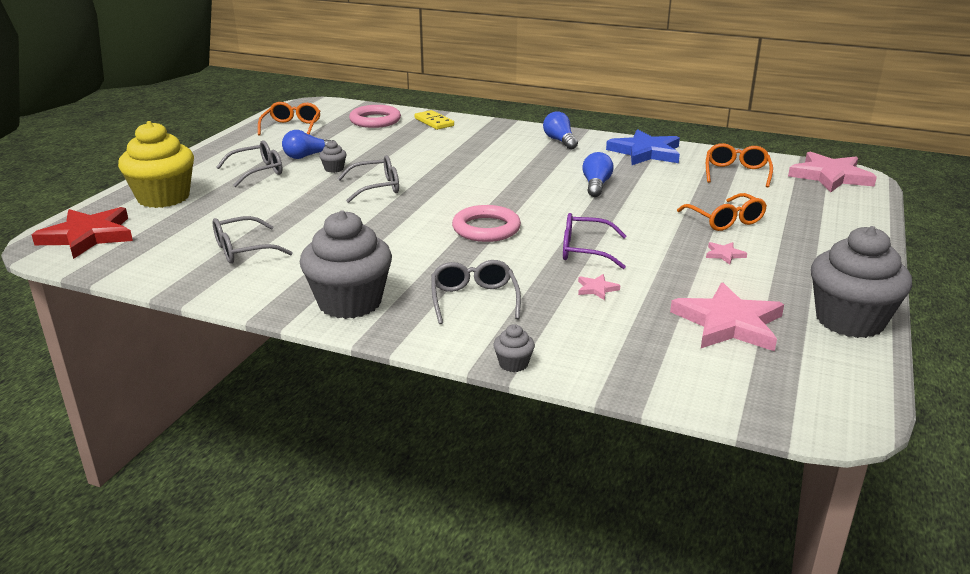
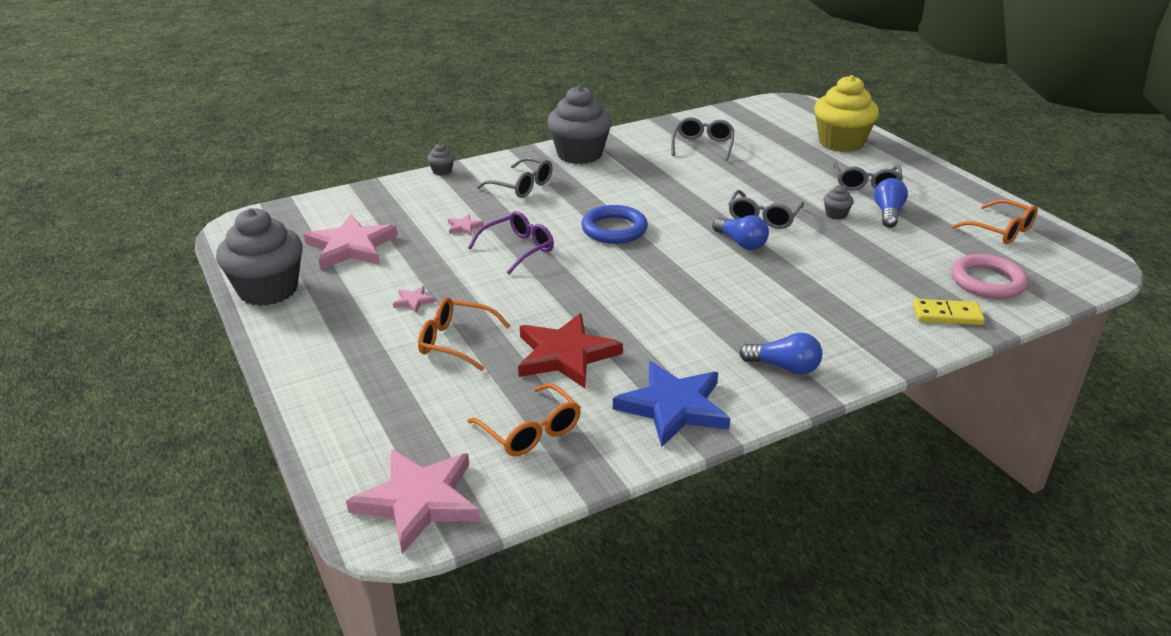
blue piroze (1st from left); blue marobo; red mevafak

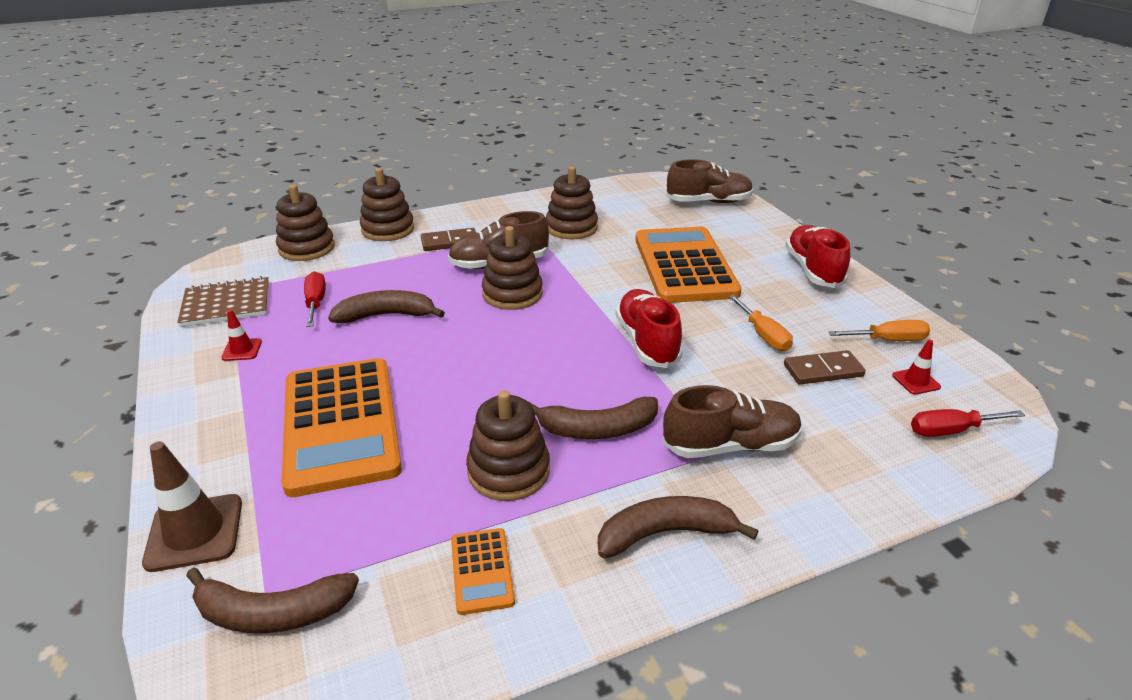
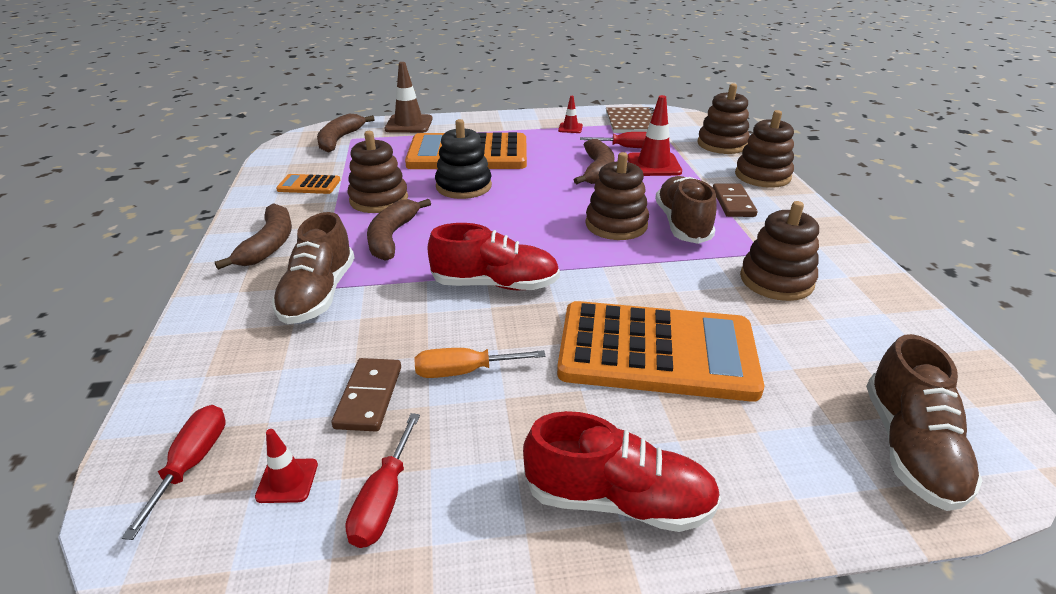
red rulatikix (2nd from left); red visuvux (3rd from left); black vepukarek

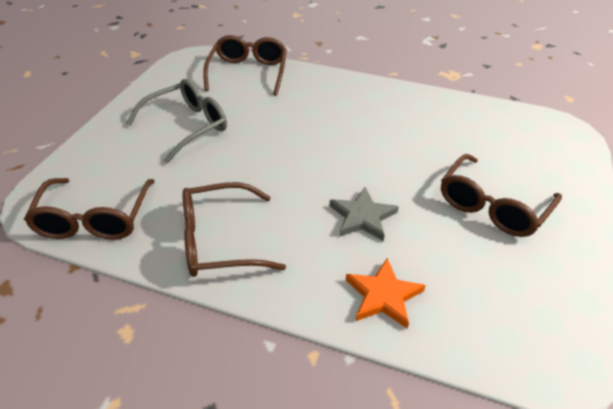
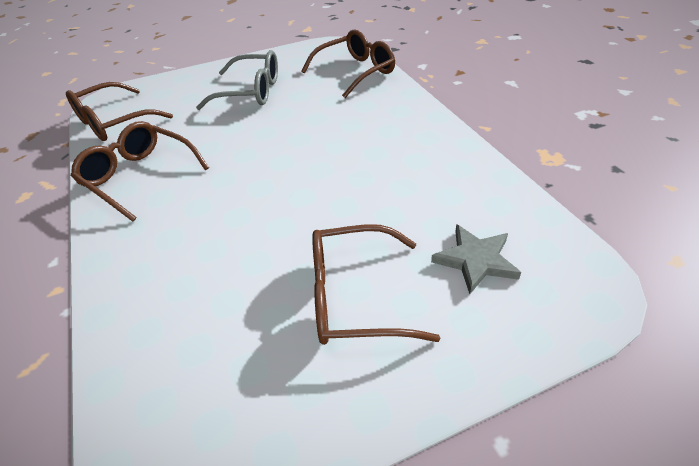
grey mevafak; orange mevafak

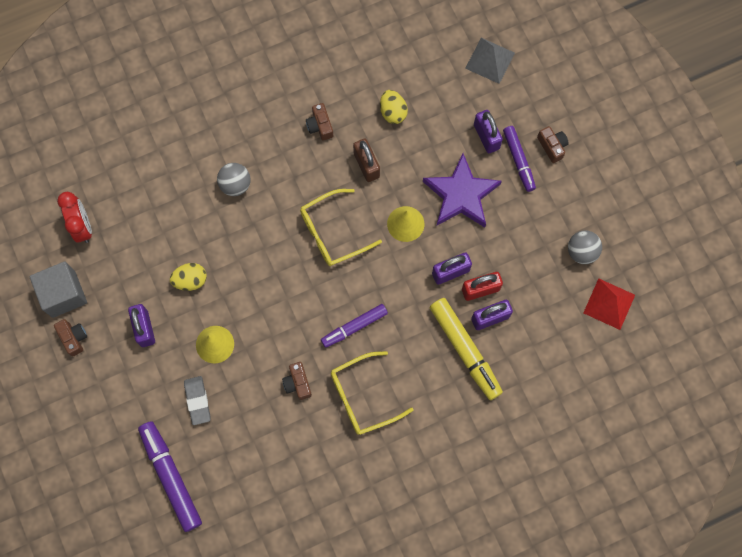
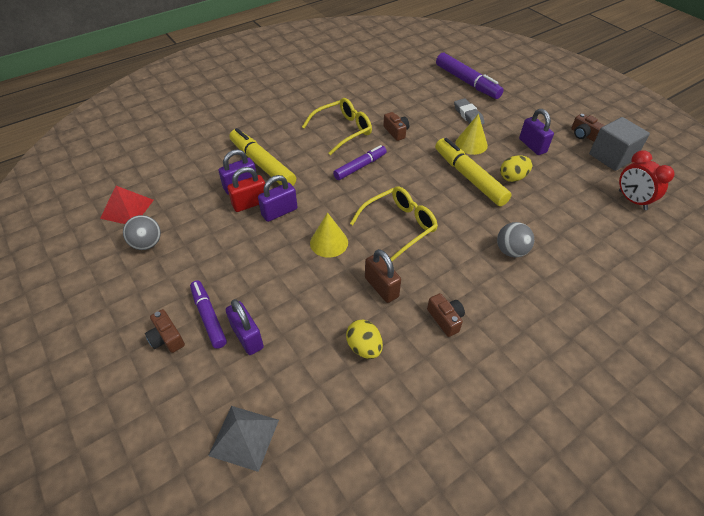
purple mevafak; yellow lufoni (2nd from left)

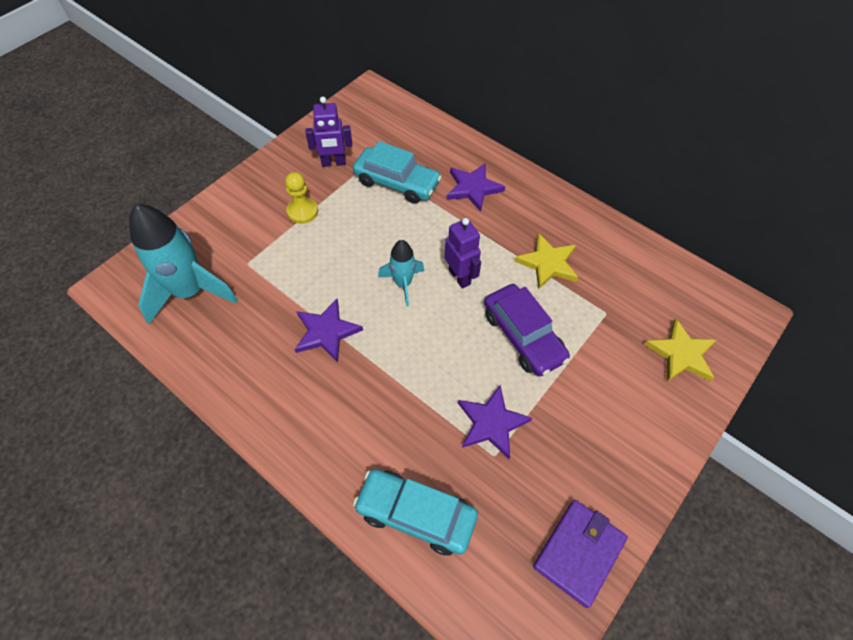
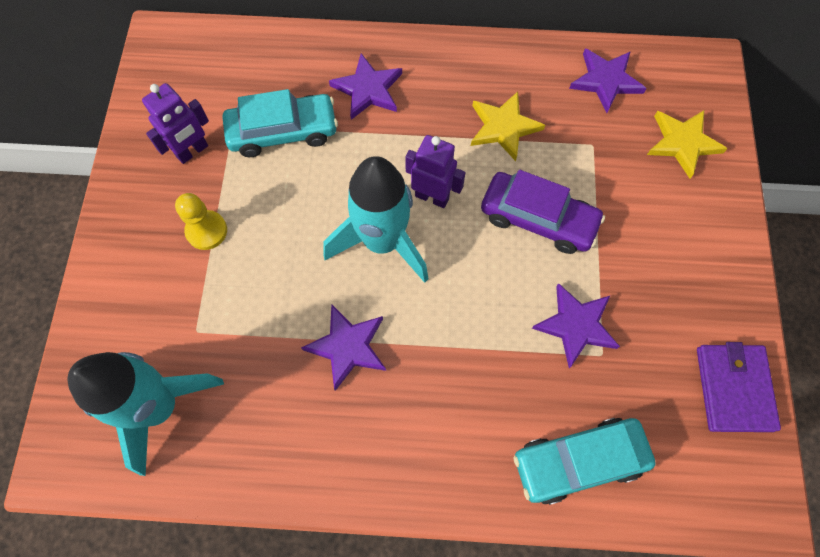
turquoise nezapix (2nd from left); purple mevafak (4th from left)

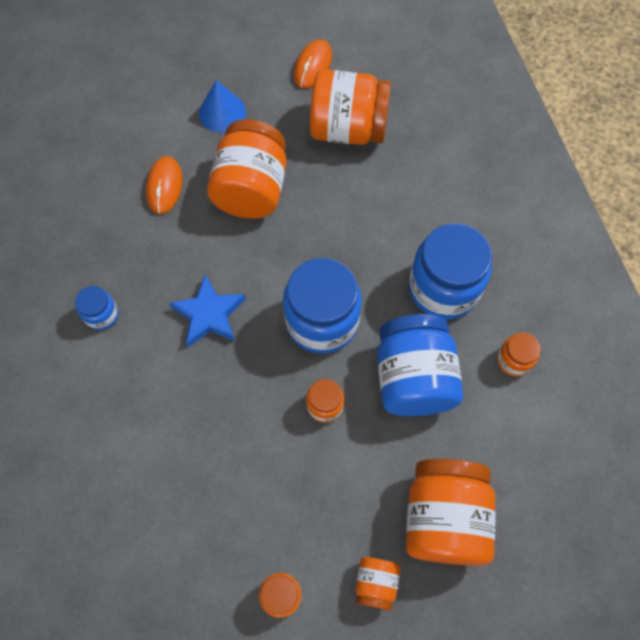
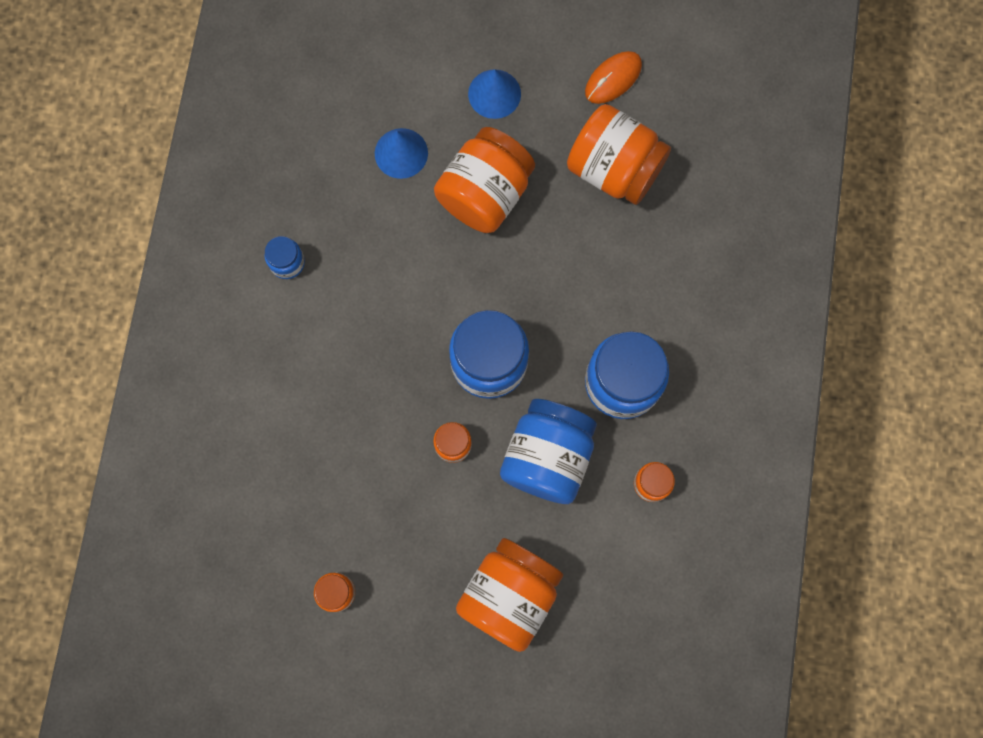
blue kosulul (1st from left); blue mevafak; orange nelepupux (5th from left in the first image)

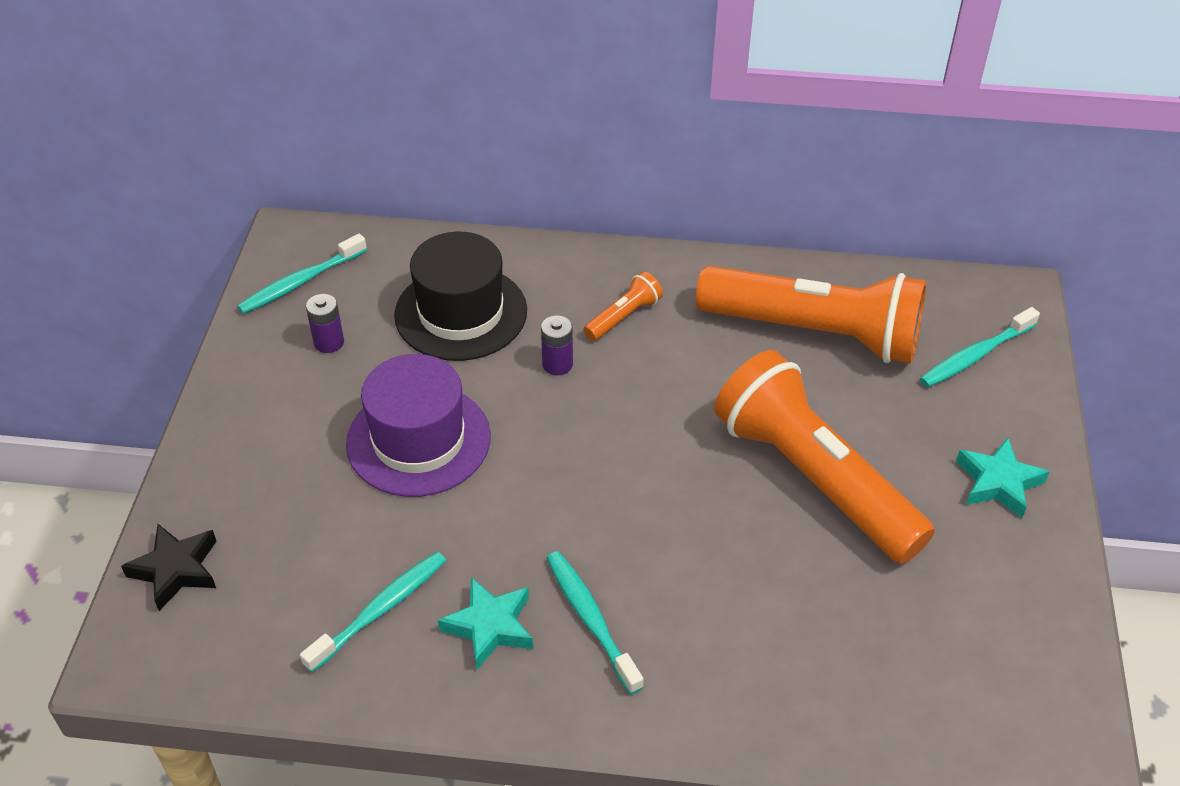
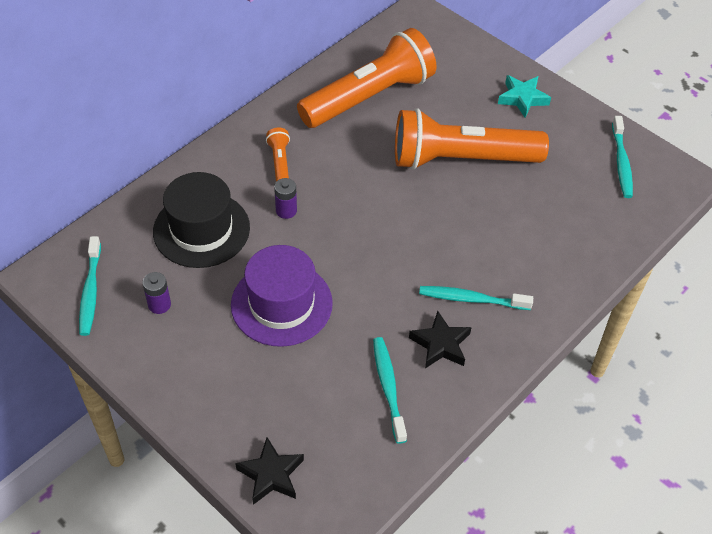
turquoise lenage (4th from left); black mevafak (2nd from left)

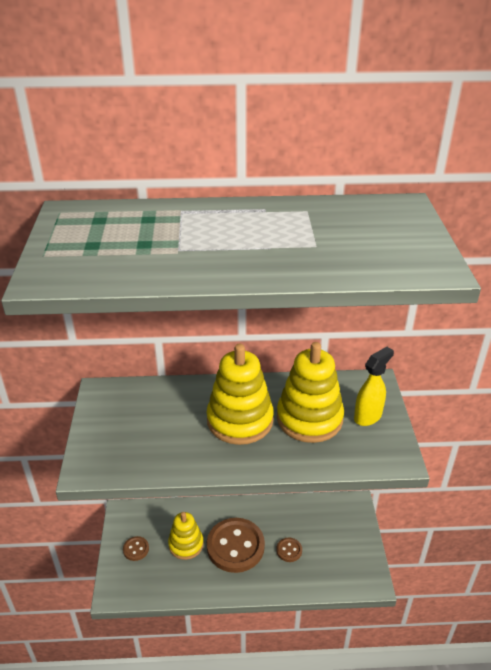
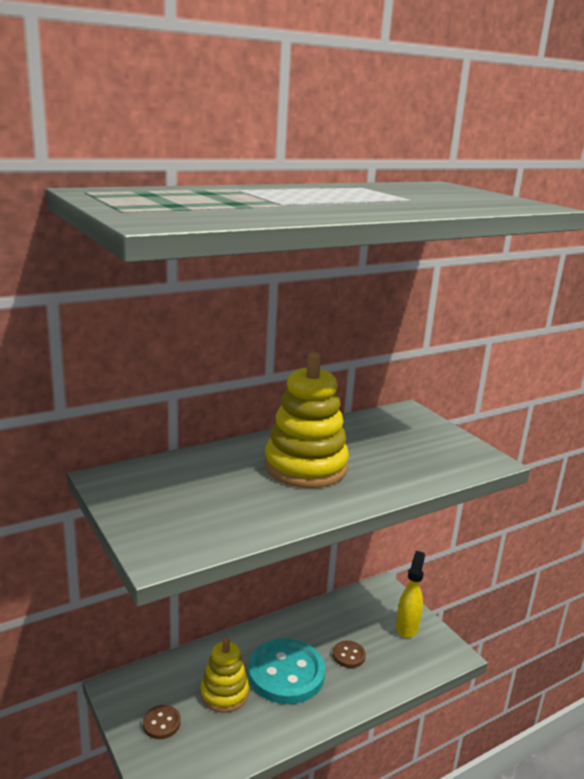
yellow vepukarek (3rd from left in the first image); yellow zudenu; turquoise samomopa

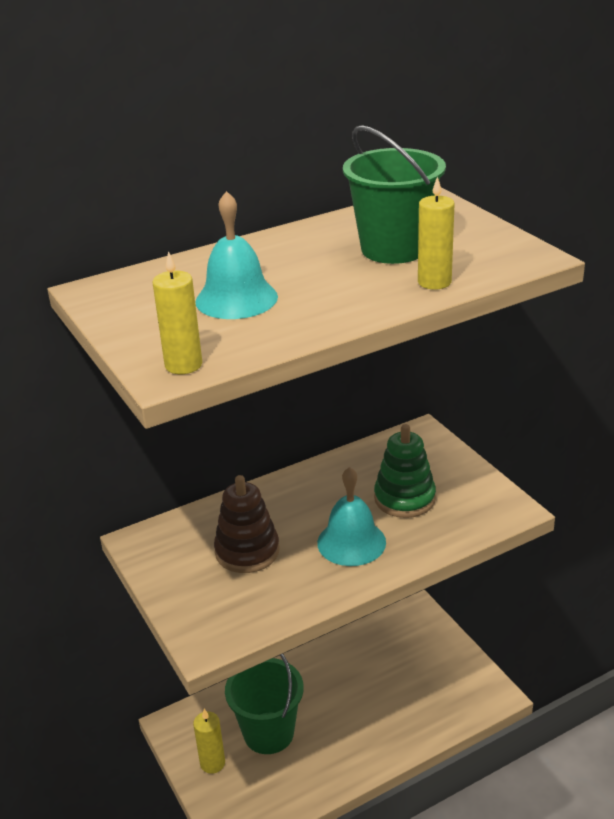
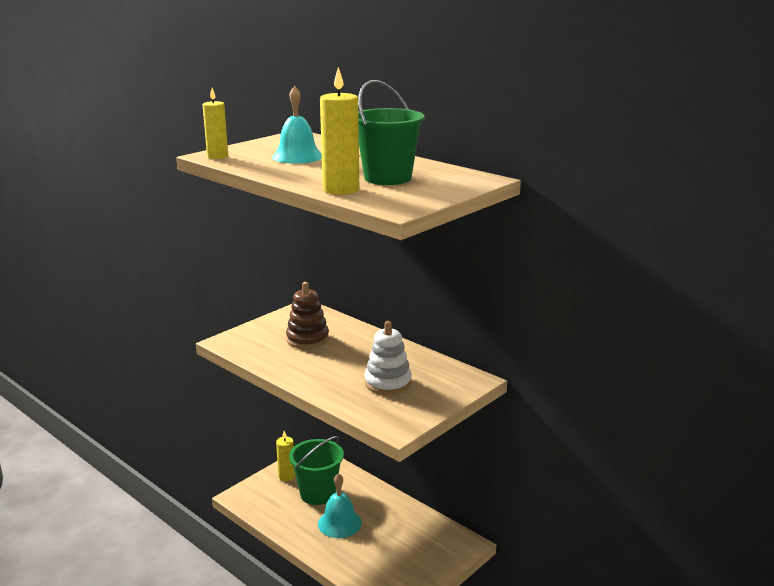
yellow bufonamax (3rd from left); white vepukarek; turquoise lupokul (2nd from left)

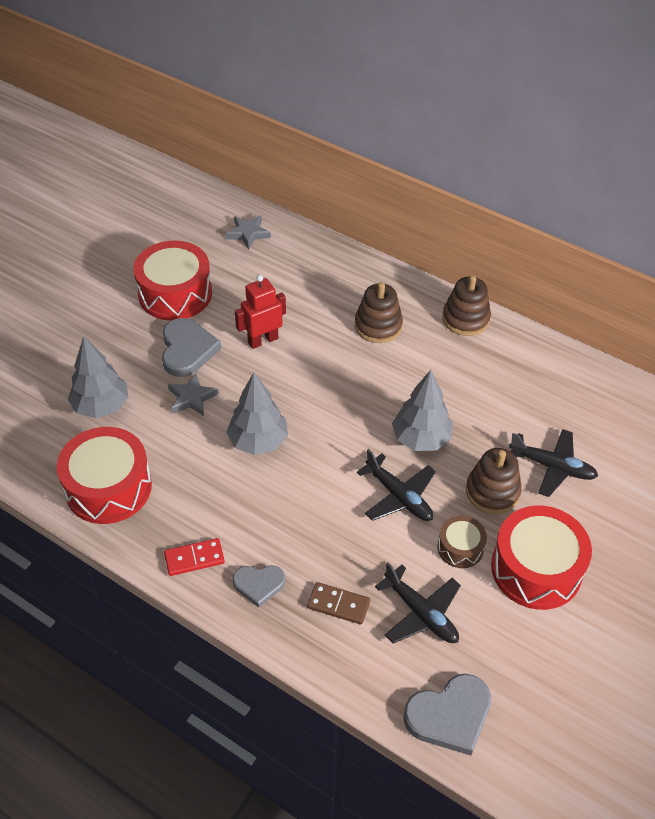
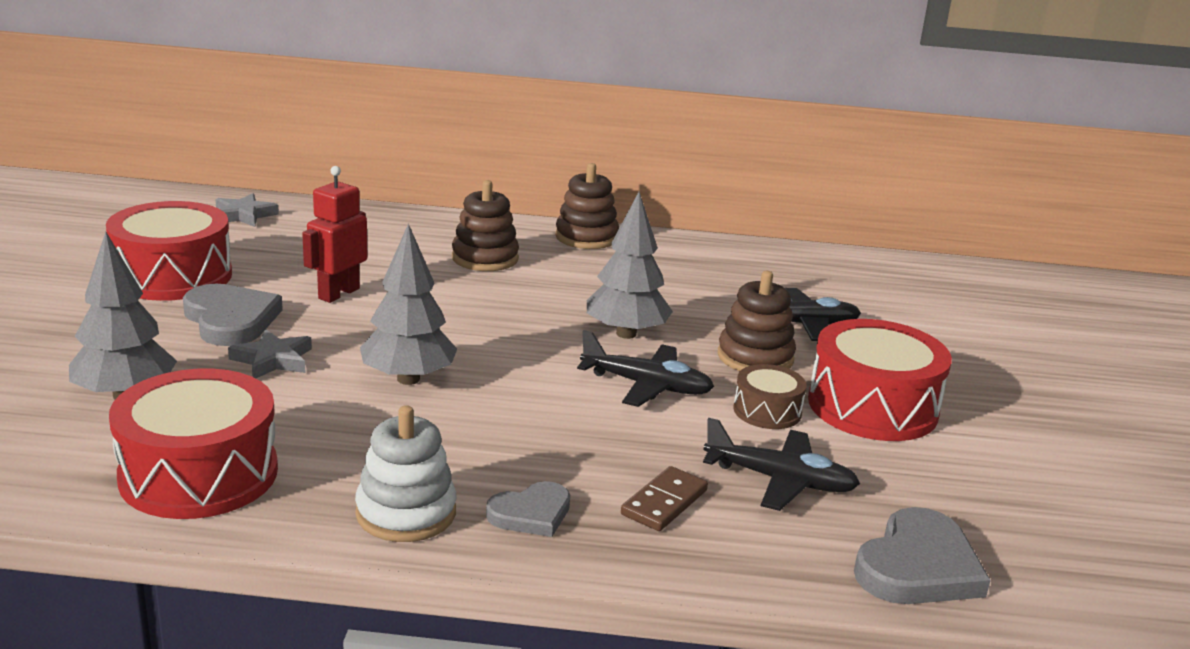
white vepukarek; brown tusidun

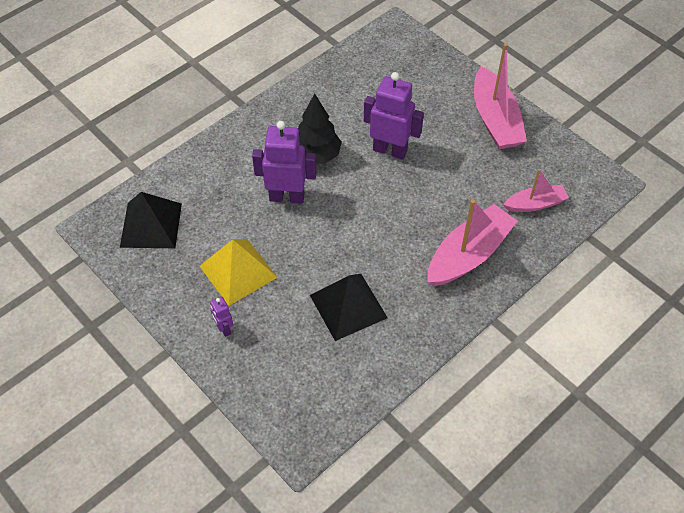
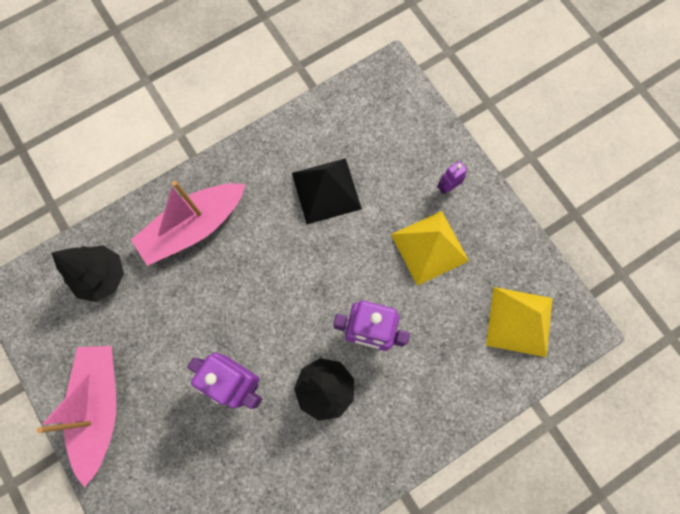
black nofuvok (1st from left); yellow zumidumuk (2nd from left); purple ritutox (3rd from left)

